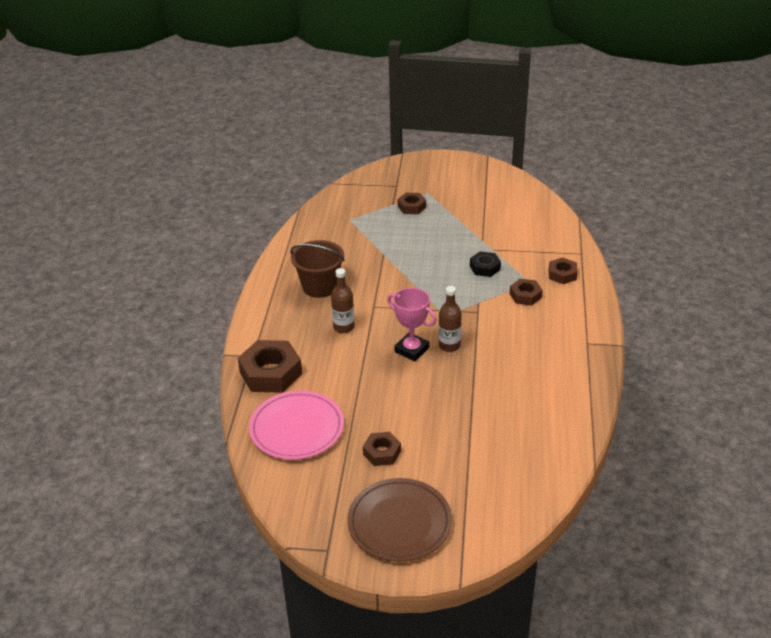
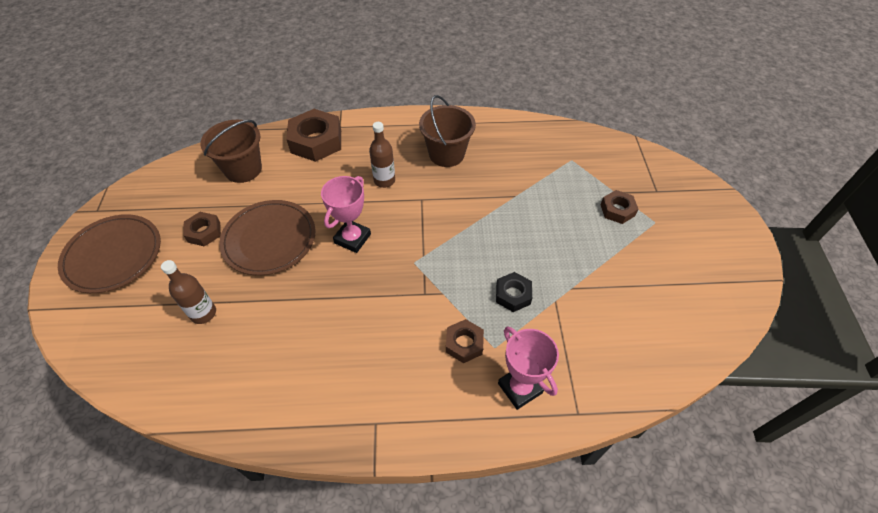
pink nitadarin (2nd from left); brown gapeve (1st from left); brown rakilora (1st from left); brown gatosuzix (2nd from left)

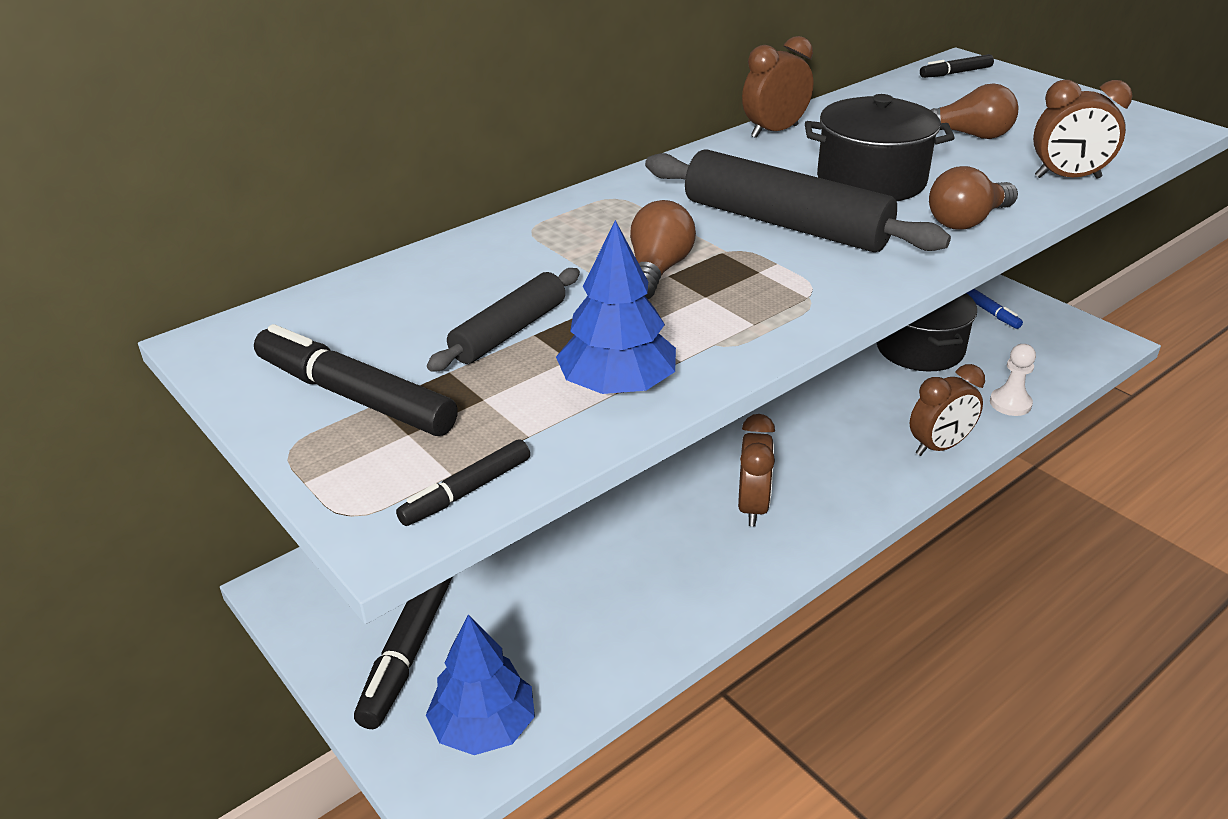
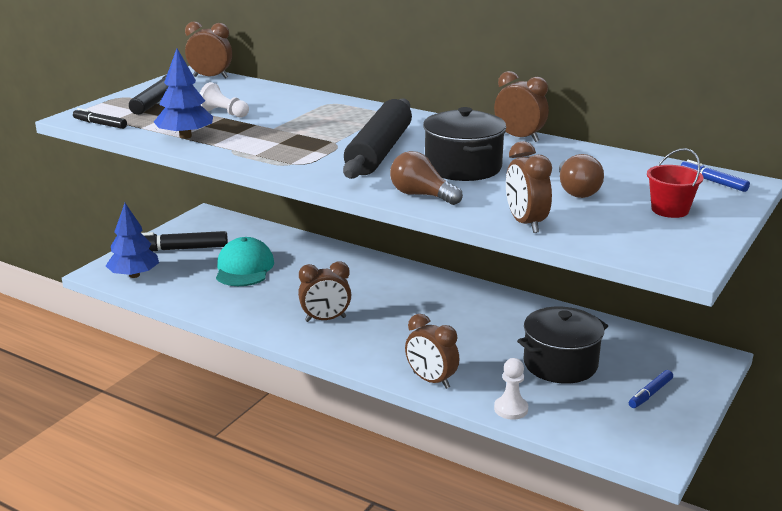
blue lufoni (2nd from left); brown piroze (1st from left in the first image); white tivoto (1st from left); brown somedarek (1st from left); red rakilora; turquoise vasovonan

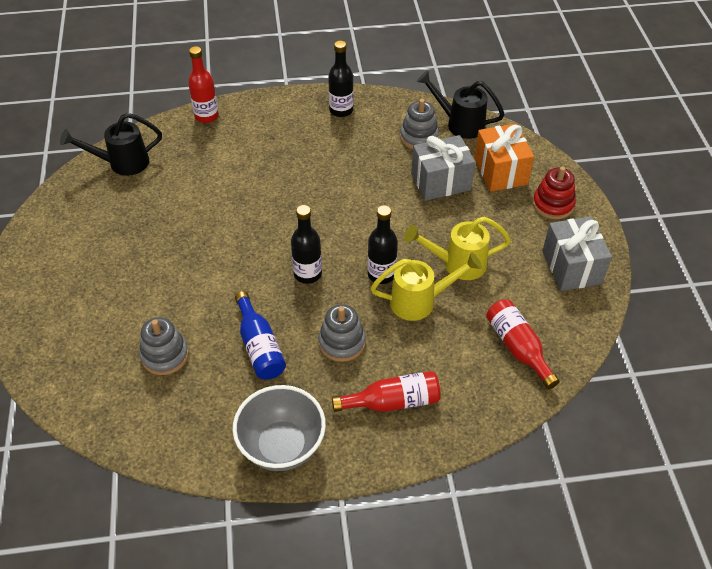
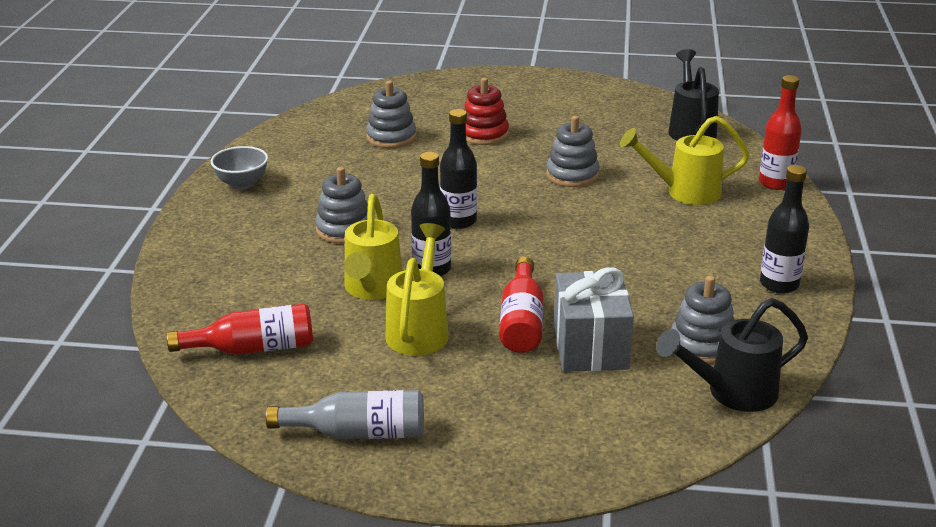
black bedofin (2nd from left); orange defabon; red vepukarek; grey gapeve; blue gapeve; red gapeve (2nd from left); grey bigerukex; grey vepukarek (3rd from left); yellow bedofin (3rd from left)

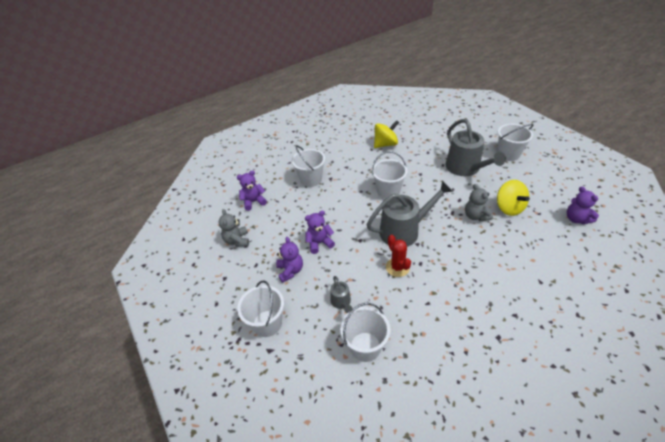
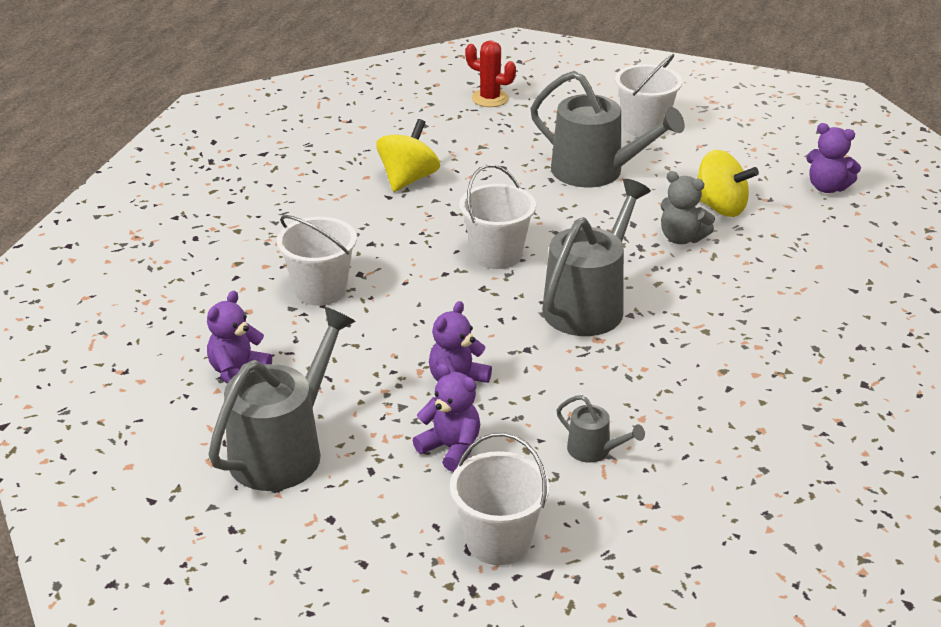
grey bedofin (1st from left); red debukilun; white rakilora (3rd from left in the first image)

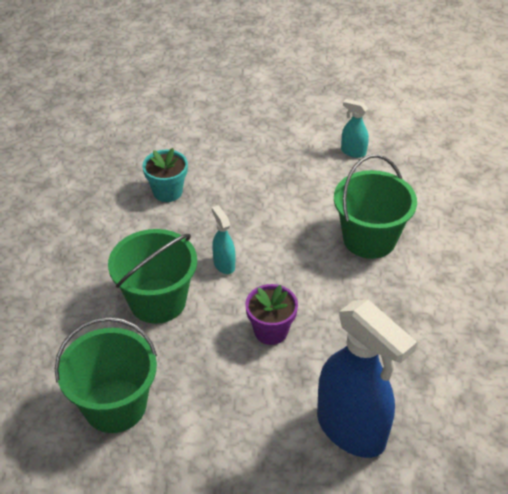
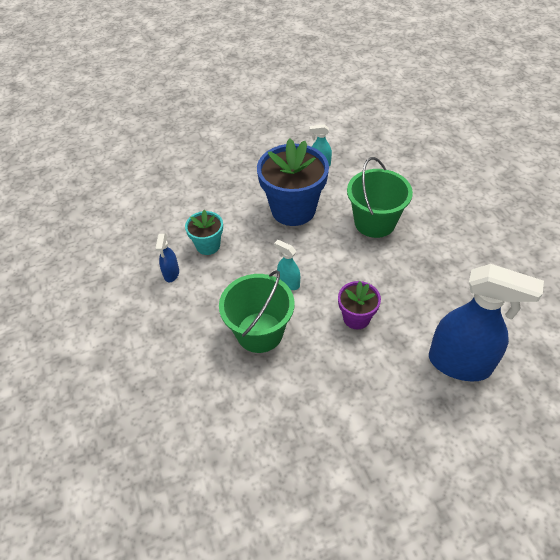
green rakilora (1st from left in the first image); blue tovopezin; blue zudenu (1st from left)

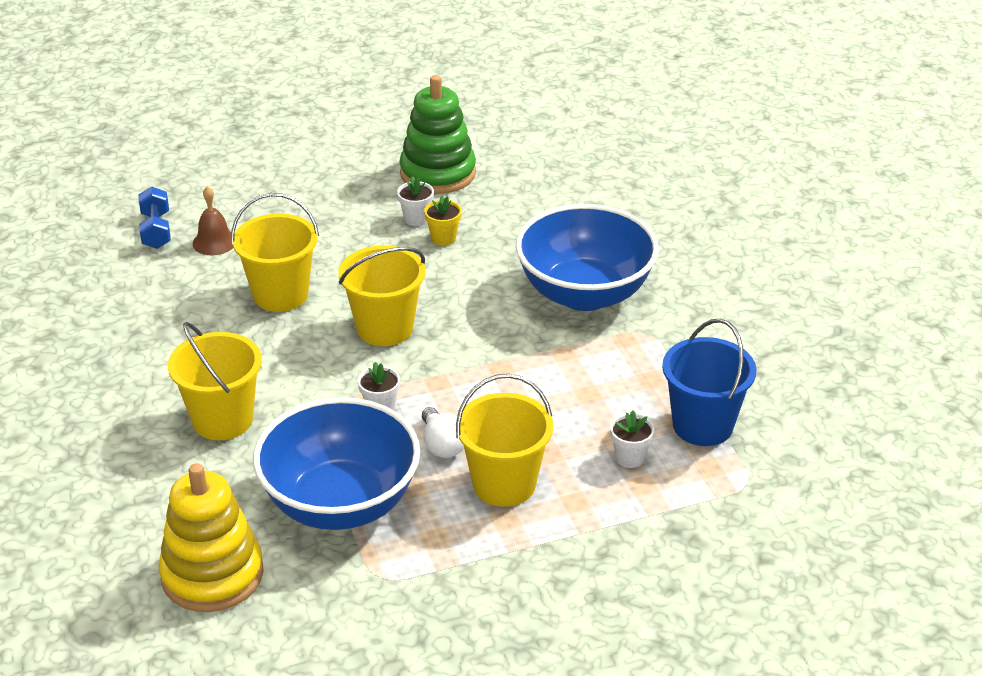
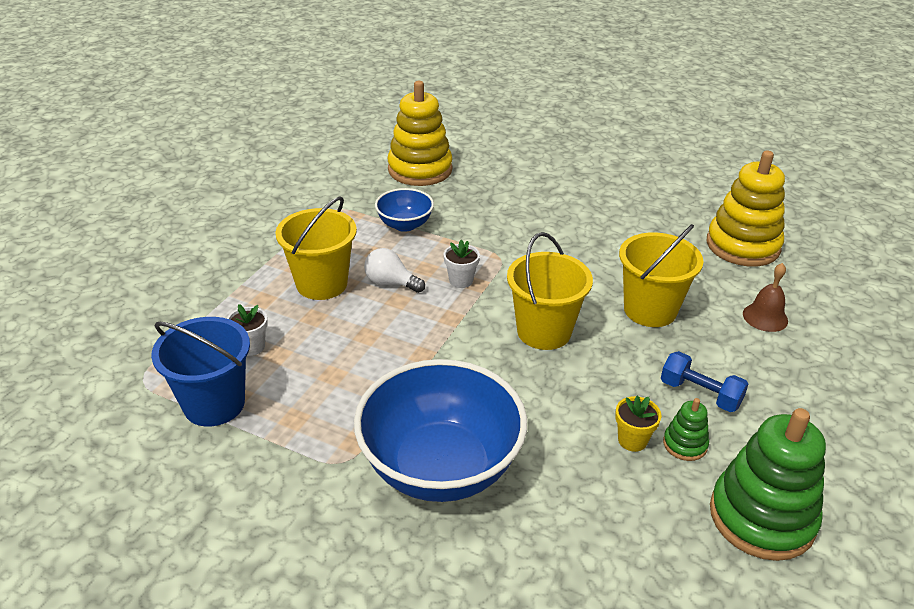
green vepukarek (1st from left); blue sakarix; yellow rakilora (1st from left in the first image); blue bigerukex (1st from left); yellow vepukarek (2nd from left)

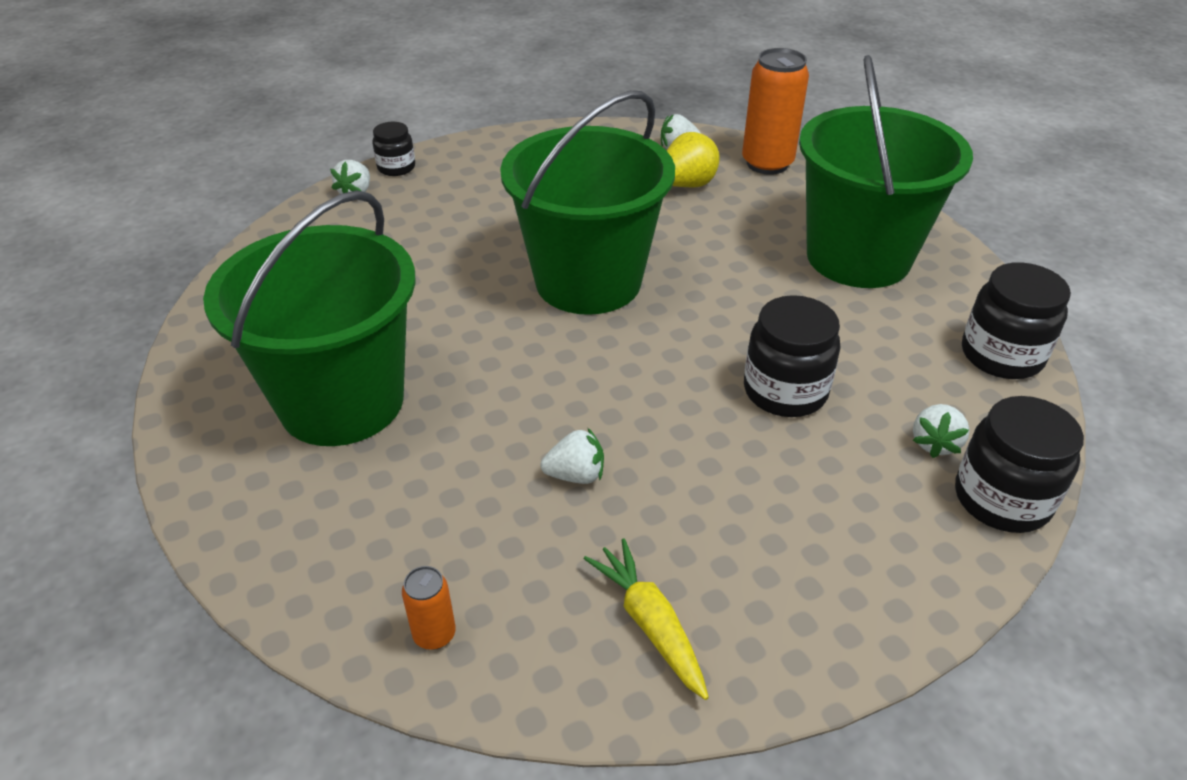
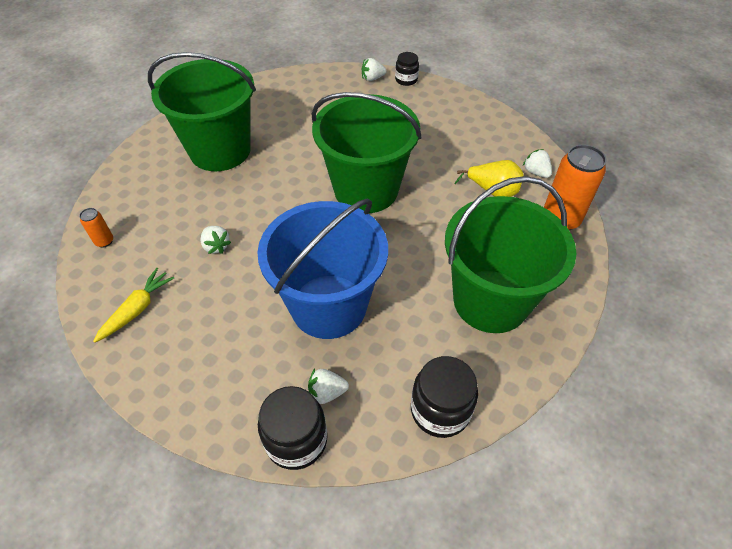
blue rakilora

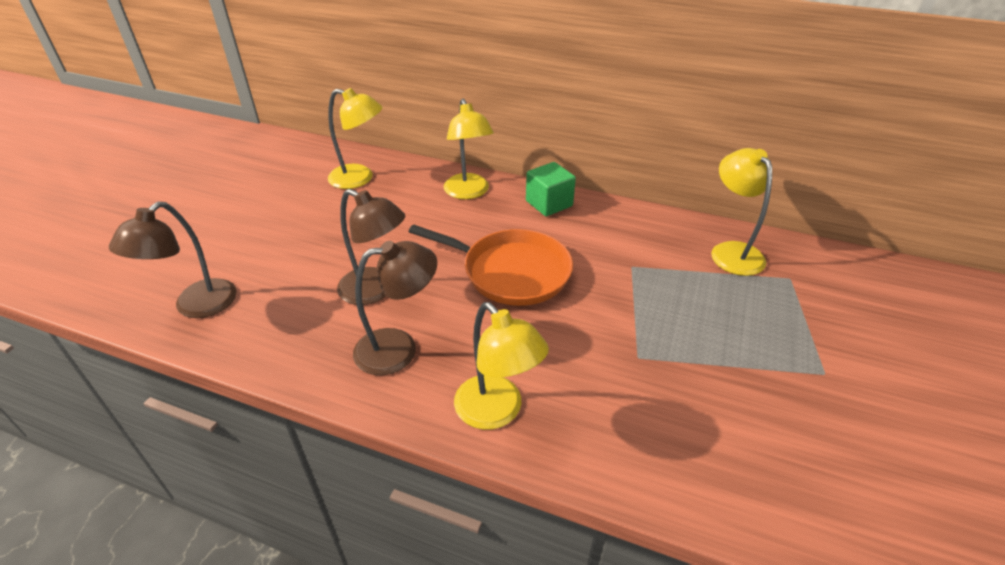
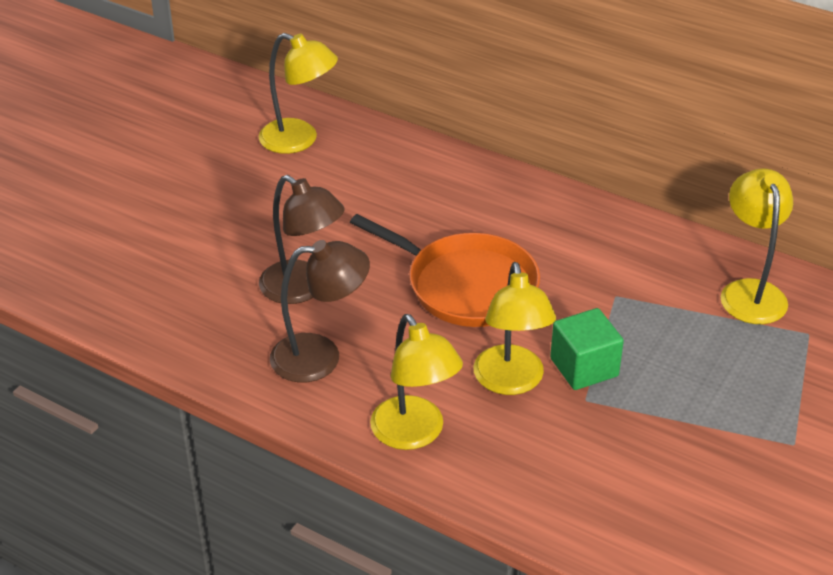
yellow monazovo (3rd from left); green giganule; brown monazovo (1st from left in the first image)

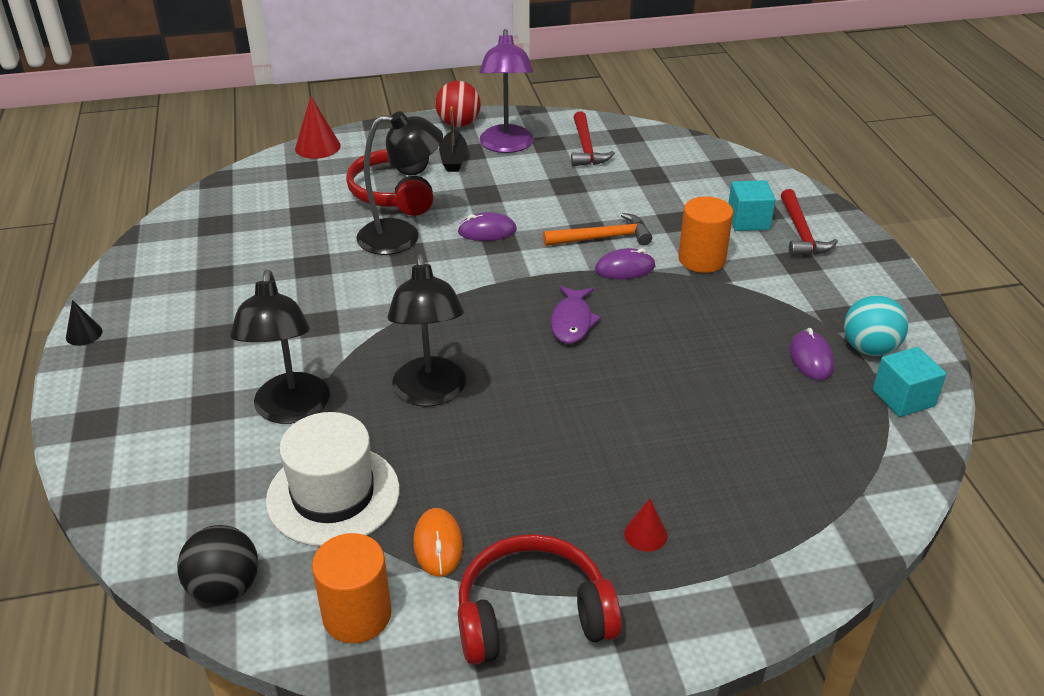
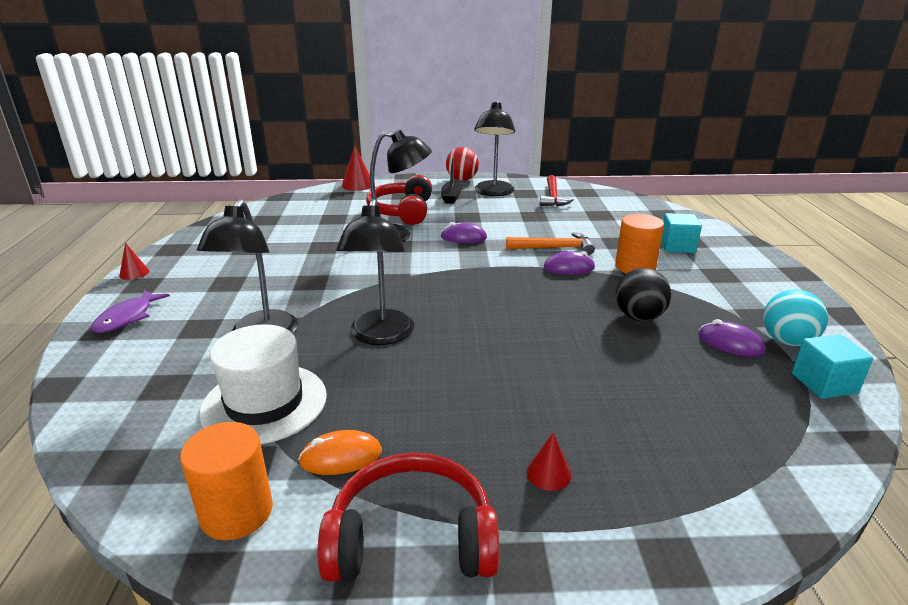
black monazovo (4th from left); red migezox (2nd from left in the first image); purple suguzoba; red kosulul (1st from left); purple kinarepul (3rd from left); orange kinarepul; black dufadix

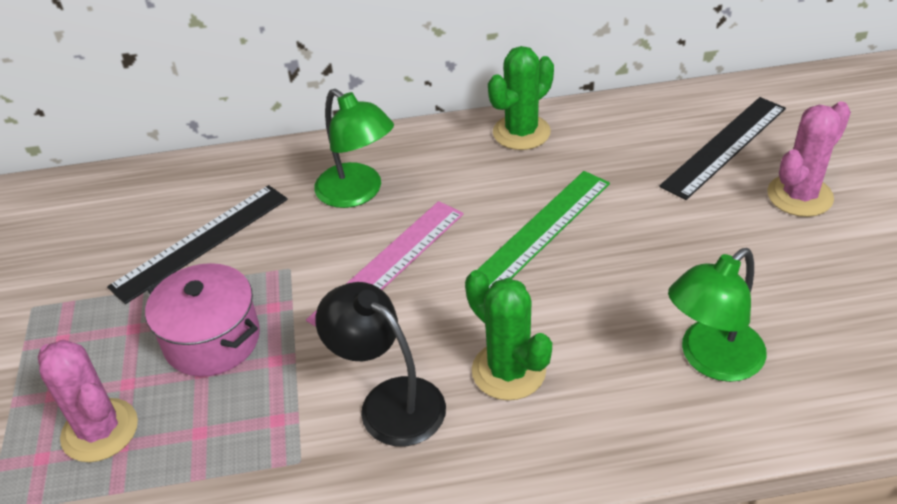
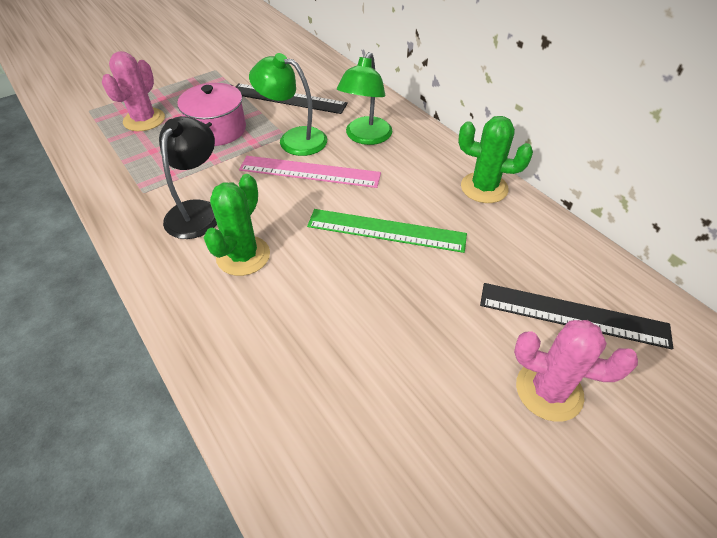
green monazovo (1st from left)

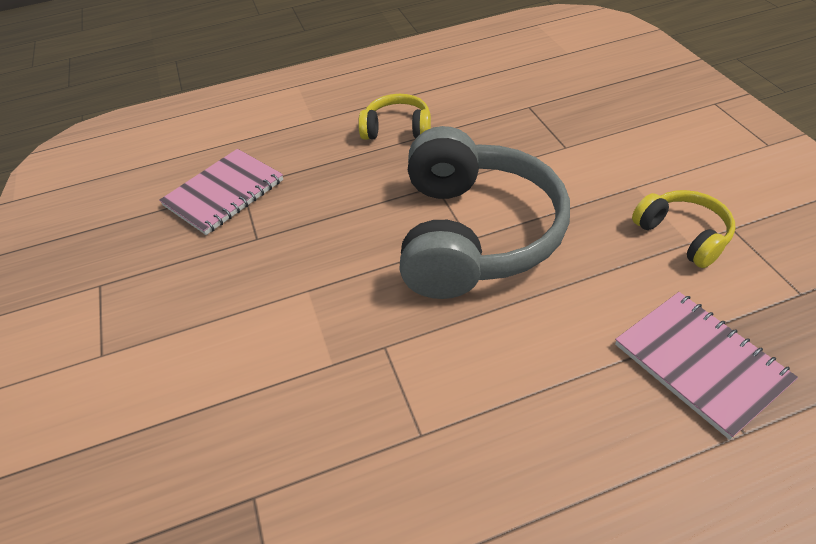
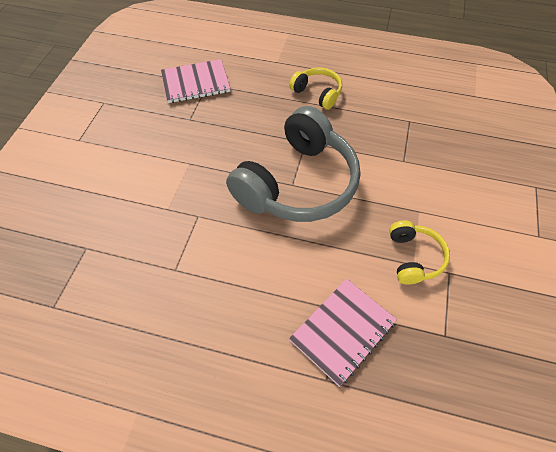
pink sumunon (2nd from left)

